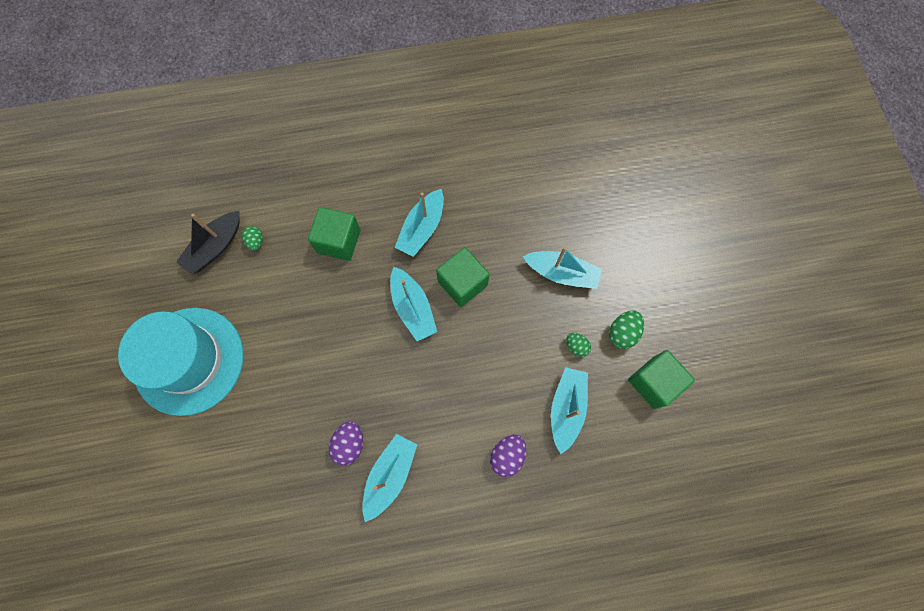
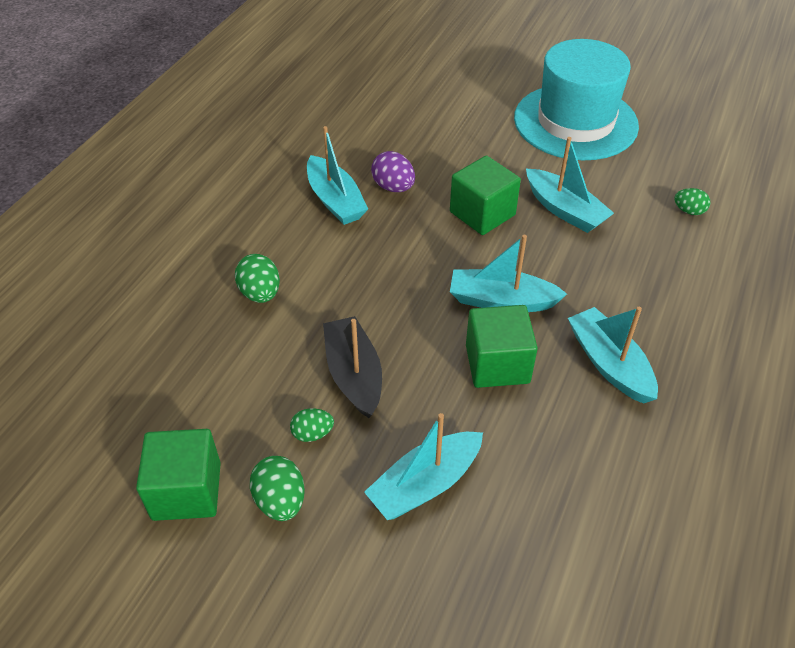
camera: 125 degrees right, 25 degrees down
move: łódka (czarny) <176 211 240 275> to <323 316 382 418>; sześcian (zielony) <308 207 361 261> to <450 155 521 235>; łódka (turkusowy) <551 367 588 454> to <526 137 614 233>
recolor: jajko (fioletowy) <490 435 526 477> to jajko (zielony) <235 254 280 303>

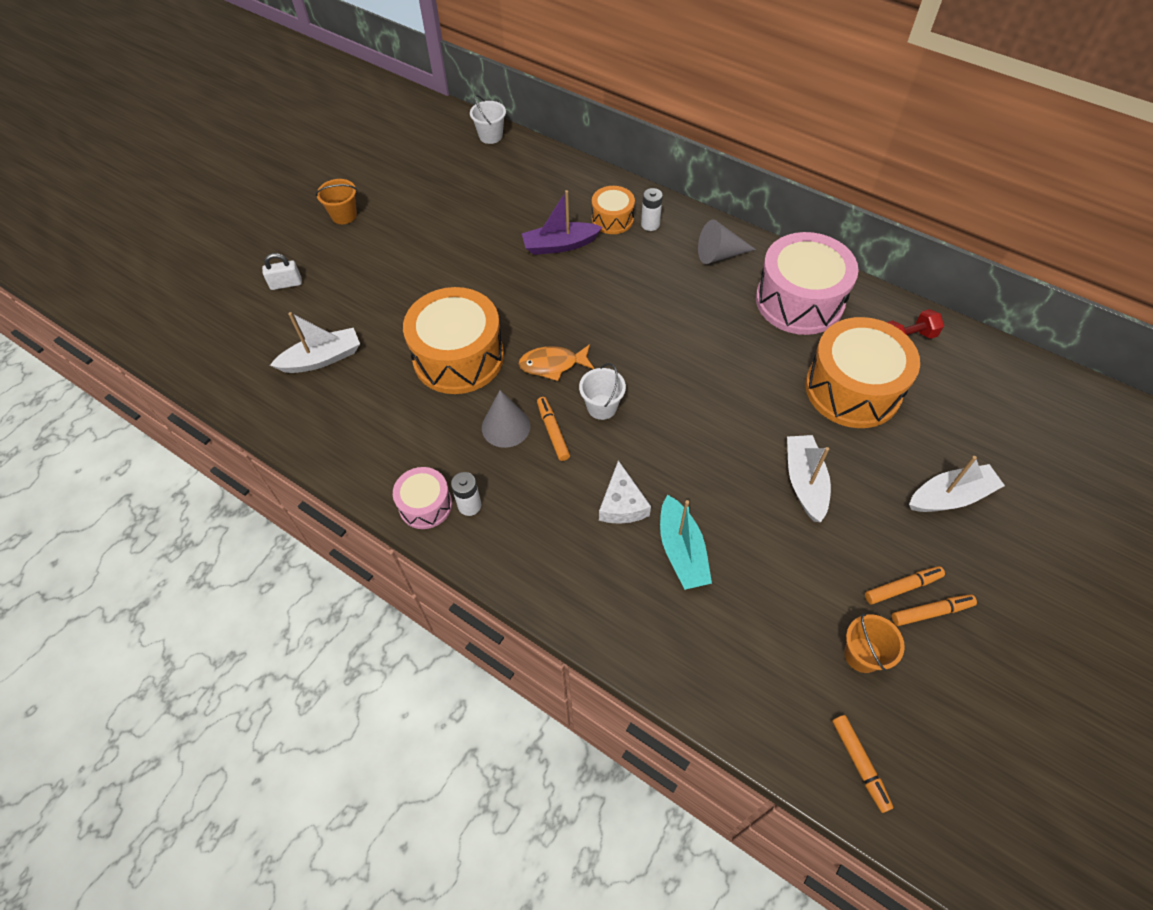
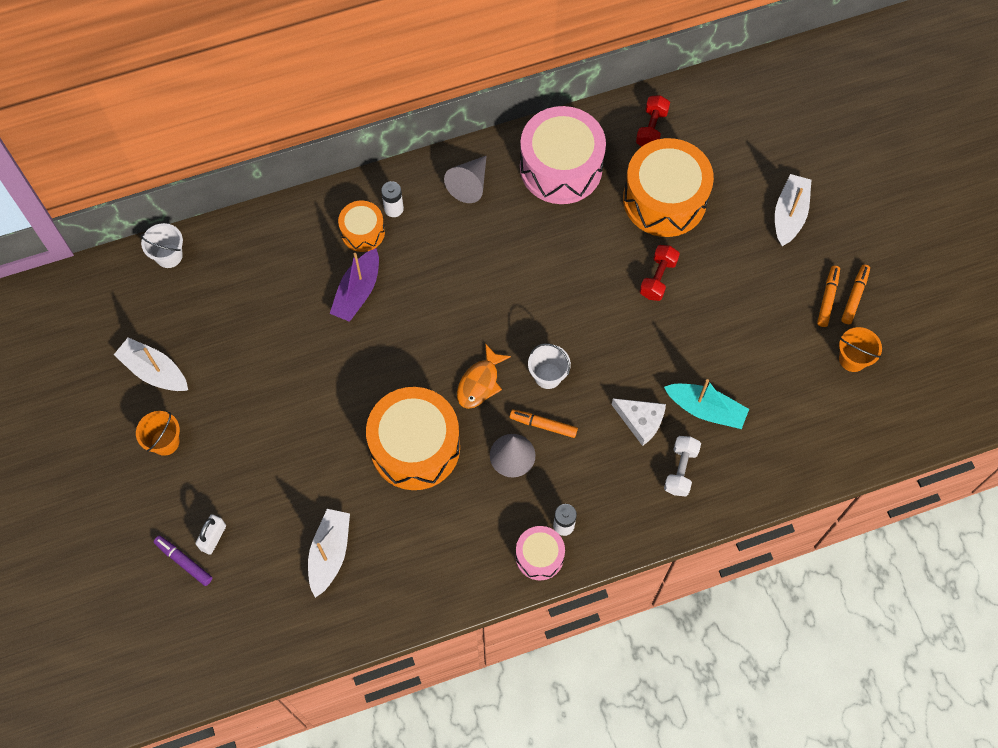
camera: 55 degrees left, 10 degrees up
delete: flamaster (pomarańczowy) <832 715 894 813>
insert: flamaster (fioletowy) <153 536 212 586>; hantel (czerwony) <639 245 680 301>; hantel (biały) <664 436 701 496>
move: łódka (biały) <787 435 831 522> to <114 337 188 391>

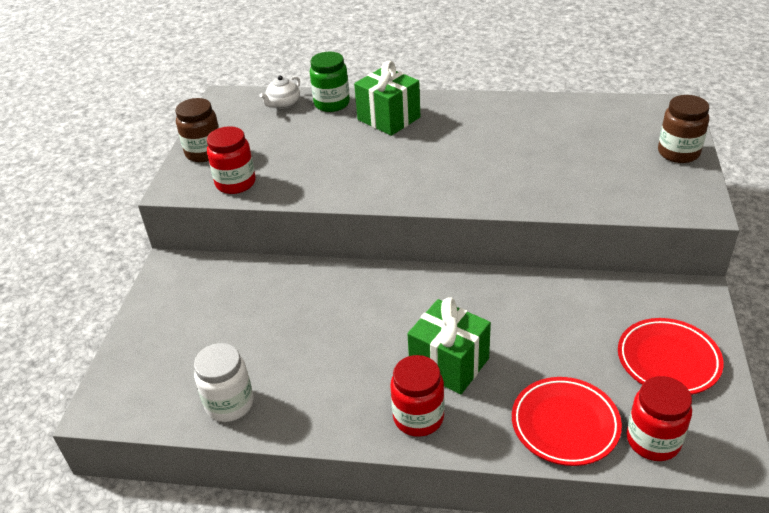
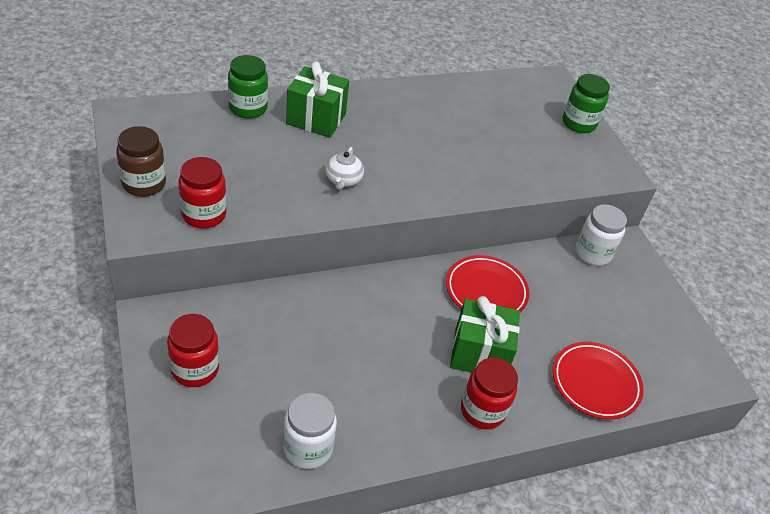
camera: 35 degrees left, 5 degrees up
insert: słoik (biały) <575 204 627 266>
move: imbryk (biały) <260 75 300 109> to <325 147 364 190>; talerz (czerwony) <618 318 724 395> to <446 255 530 312>; słoik (czerwony) <627 376 692 461> to <167 314 219 387>
recolor: słoik (brązowy) <658 95 709 163> to słoik (zielony) <563 74 610 133>

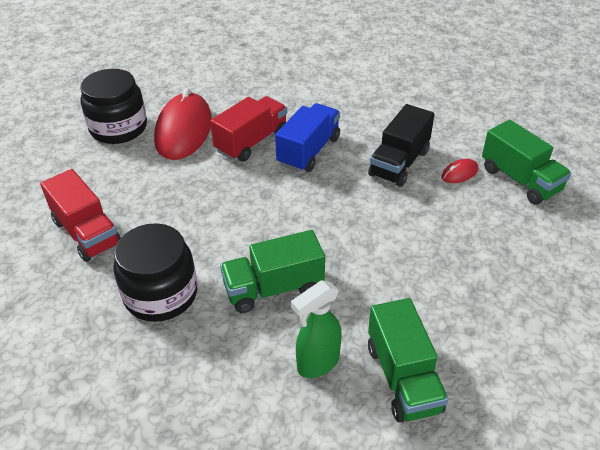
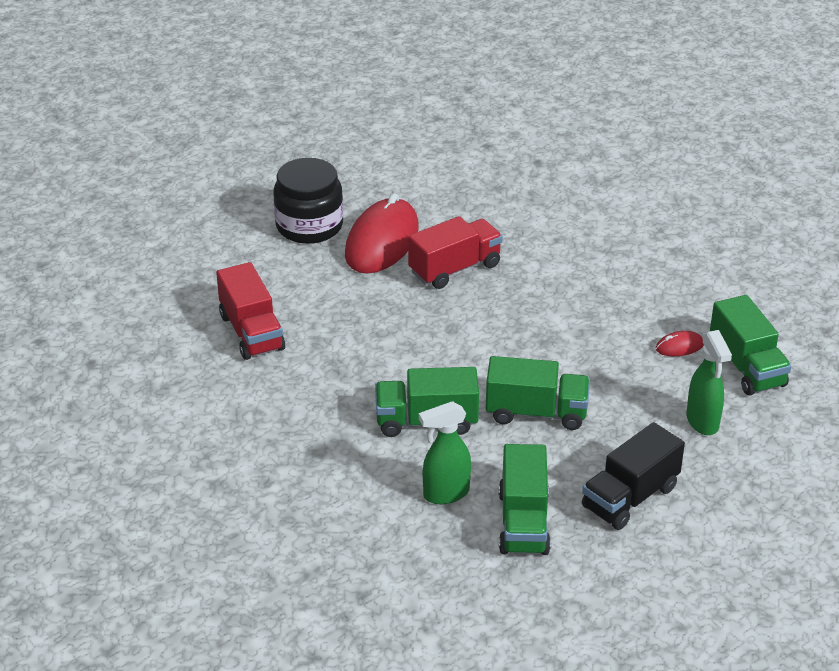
camera: 15 degrees right, 5 degrees down
delete: słoik (czarny) <113 223 197 322>; ciężarówka (niebieski) <275 103 340 172>
insert: ciężarówka (zielony) <486 356 590 430>; spryskiwacz (zielony) <687 330 732 435>
move: ciężarówka (czarny) <368 104 434 187> to <582 422 685 530>

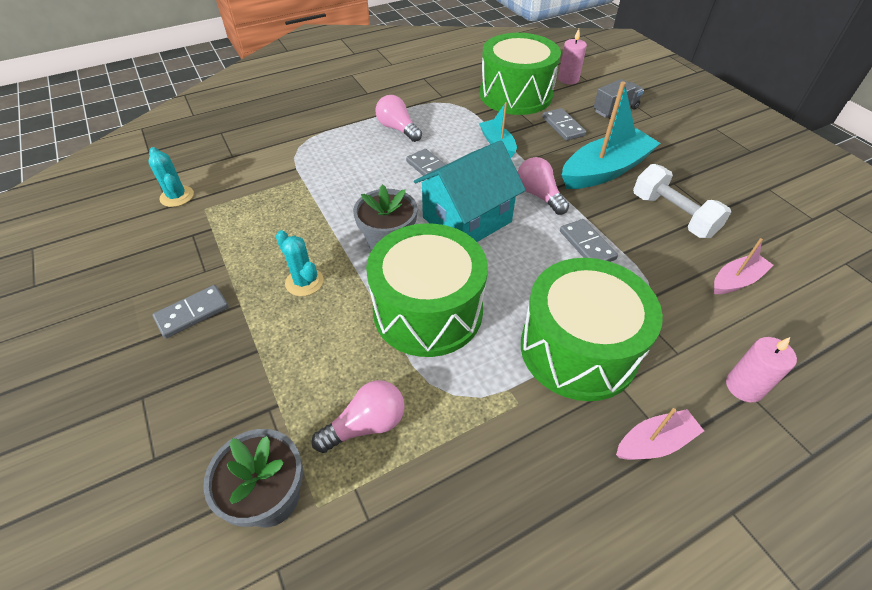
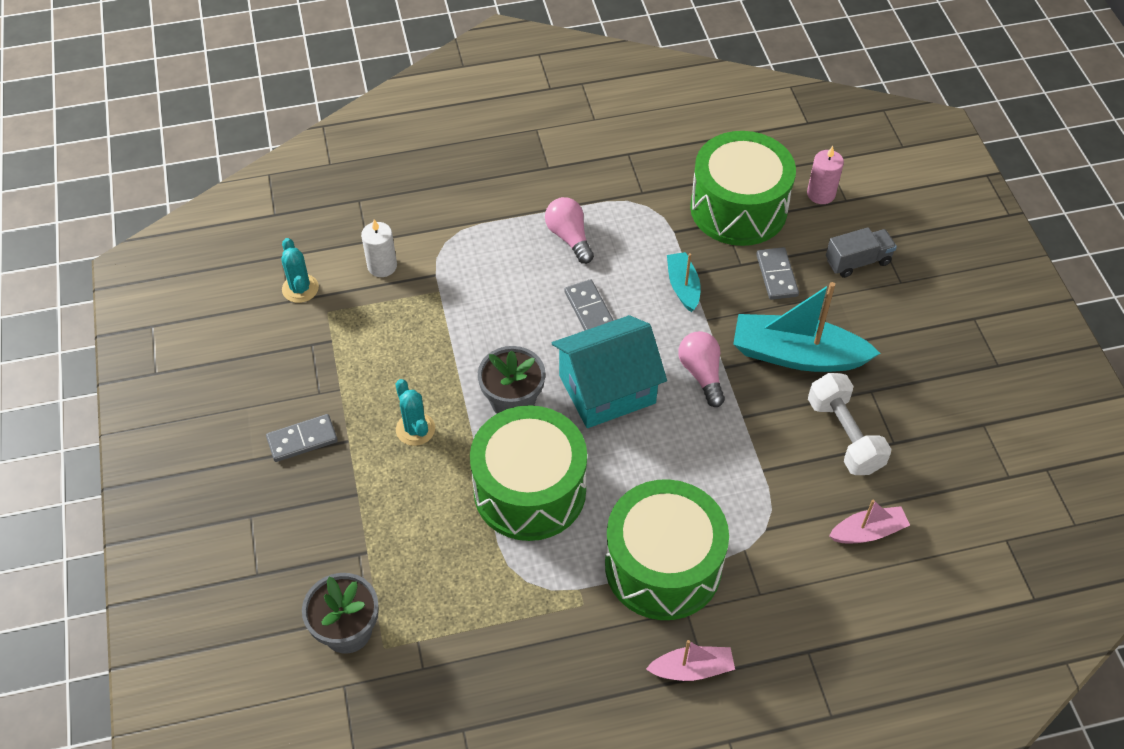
camera: 15 degrees right, 5 degrees up
delete: żarówka (różowy) <312 380 405 453>; kostka domina (szary) <560 219 618 262>; świeca (różowy) <726 337 797 402>
insert: świeca (biały) <361 219 397 277>
rotate: łódka (turkusowy) <562 81 661 189> = <733 282 881 372> 150 degrees counterclockwise

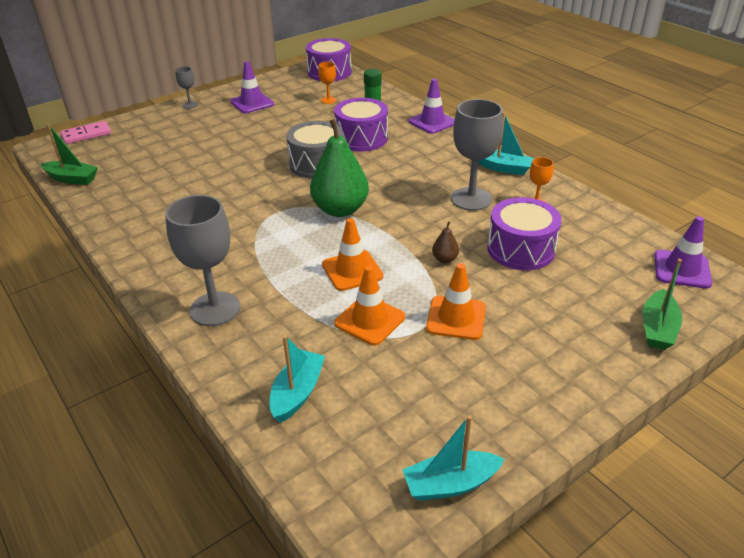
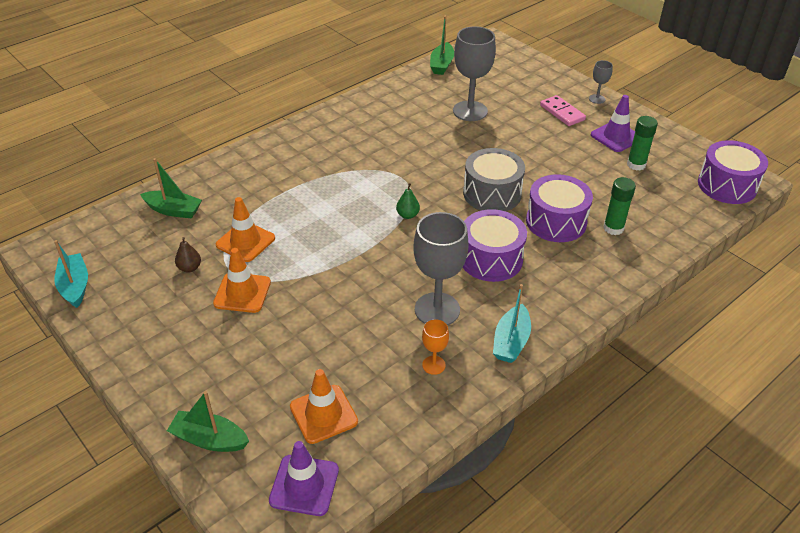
camera: 85 degrees right, 5 degrees up
delete: kielich (pomarańczowy) <318 62 336 104>; pachołek (fioletowy) <409 78 455 134>
insert: klej w sztyfcie (zielony) <627 116 658 171>
move: kostka domina (różowy) <61 121 111 144> to <540 95 586 126>; kielich (szary) <165 195 240 326> to <453 26 496 121>; pachołek (pomarańczowy) <322 218 383 291> to <290 369 358 444>; gruszka (brązowy) <432 221 459 263> to <175 237 201 273>; bęben (fioletowy) <487 197 562 270> to <463 209 527 282>
recolor: łódka (turkusowy) <270 335 325 423> to łódka (zielony) <140 158 202 219>
resize: gruszka (zielony) <310 119 369 217> = <396 183 420 219> x0.42

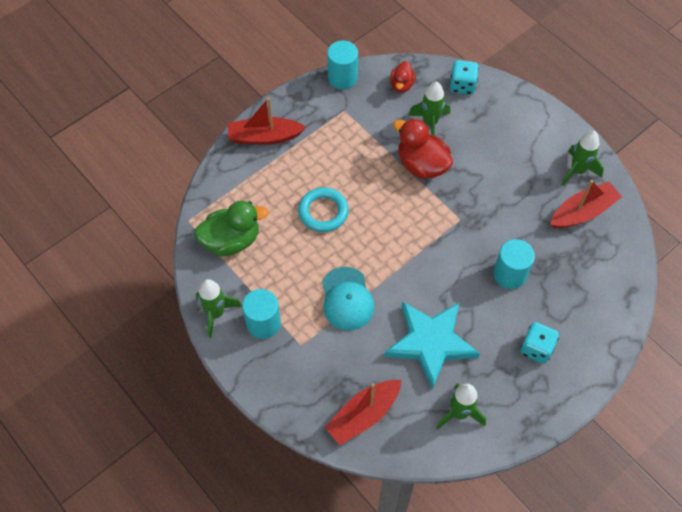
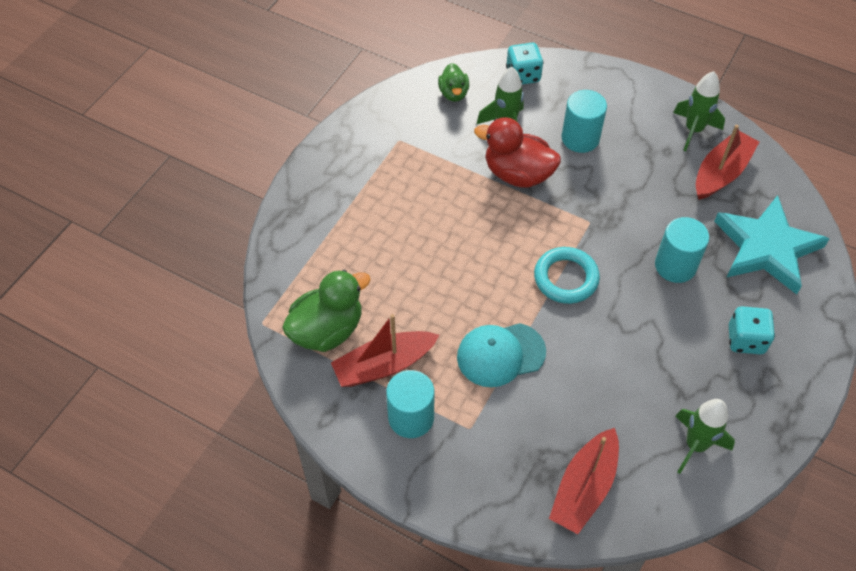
camera: 20 degrees left, 5 degrees down
delete: rakieta (zielony) <196 279 242 338>
move: łódka (czerwony) <228 97 306 145> to <331 314 439 387>; pierścień (turkusowy) <298 187 349 232> to <534 247 600 304>; walec (turkusowy) <327 40 358 89> to <561 90 607 153>; gwiazda (turkusowy) <384 301 480 390> to <714 195 830 295>
recolor: kaczka (czerwony) <390 61 416 93> to kaczka (zielony) <438 63 469 102>
rotate: czapka (turkusowy) <322 267 375 331> = <457 323 546 387> 105 degrees clockwise

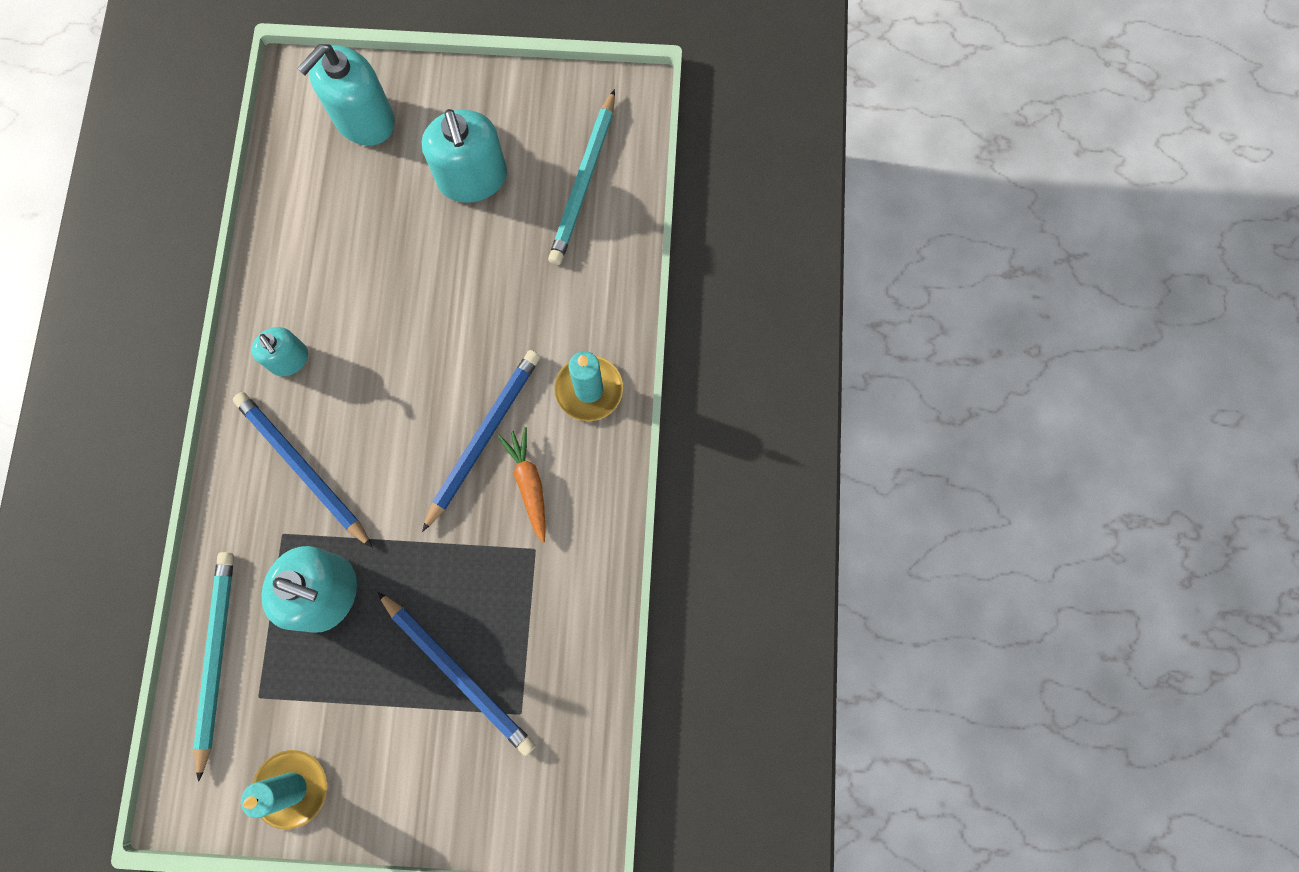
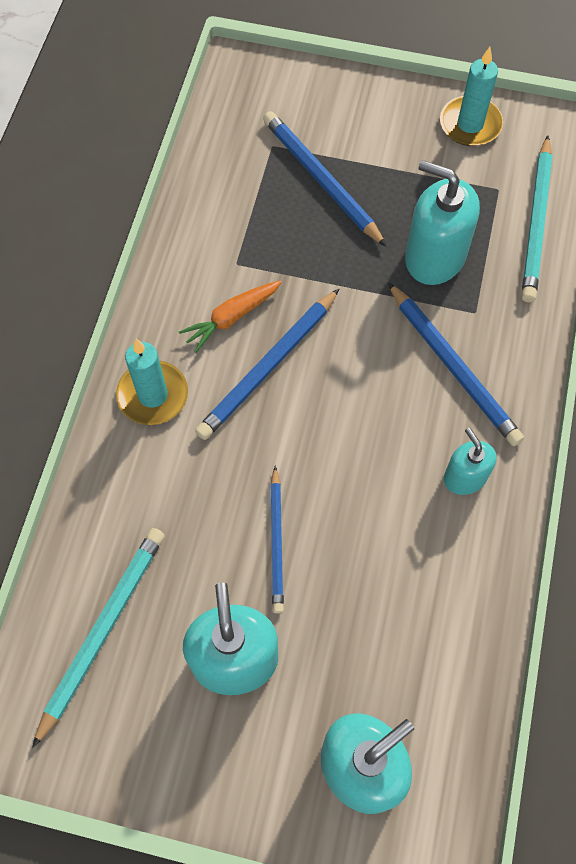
camera: 170 degrees left, 10 degrees down
insert: ołówek (niebieski) <270 466 284 613>
rotate: marchewka (pomarańczowy) <498 427 546 543> = <179 281 282 353> 60 degrees clockwise

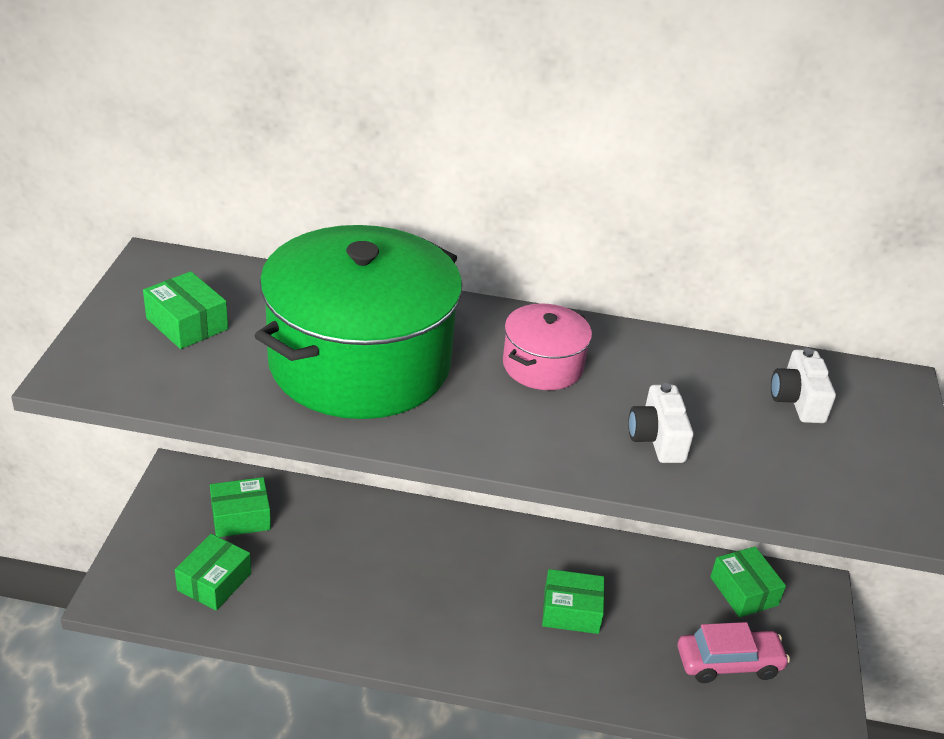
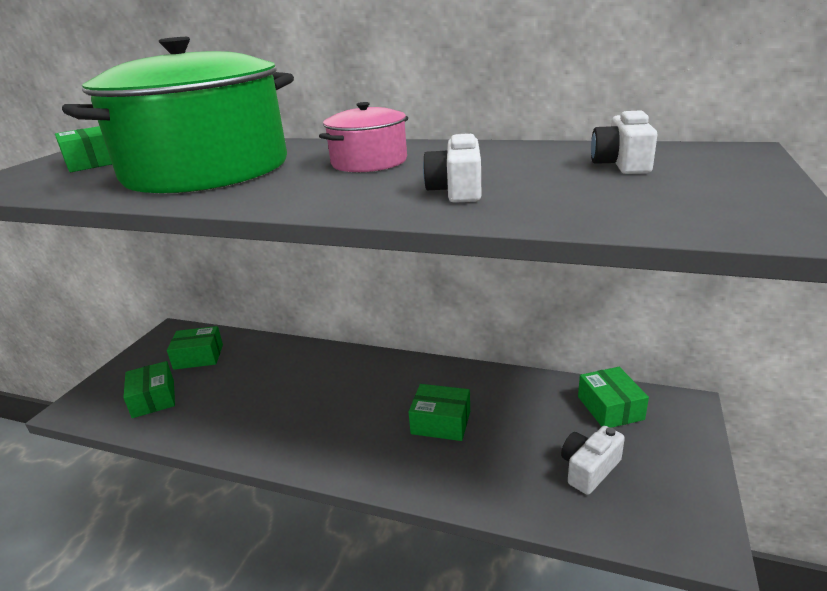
camera: 15 degrees right, 10 degrees down
replace: samochód (różowy) <677 622 790 683> to aparat fotograficzny (biały) <561 426 625 495>
rotate: pudełko (zielony) <175 534 251 611> = <123 361 175 418> 60 degrees counterclockwise

